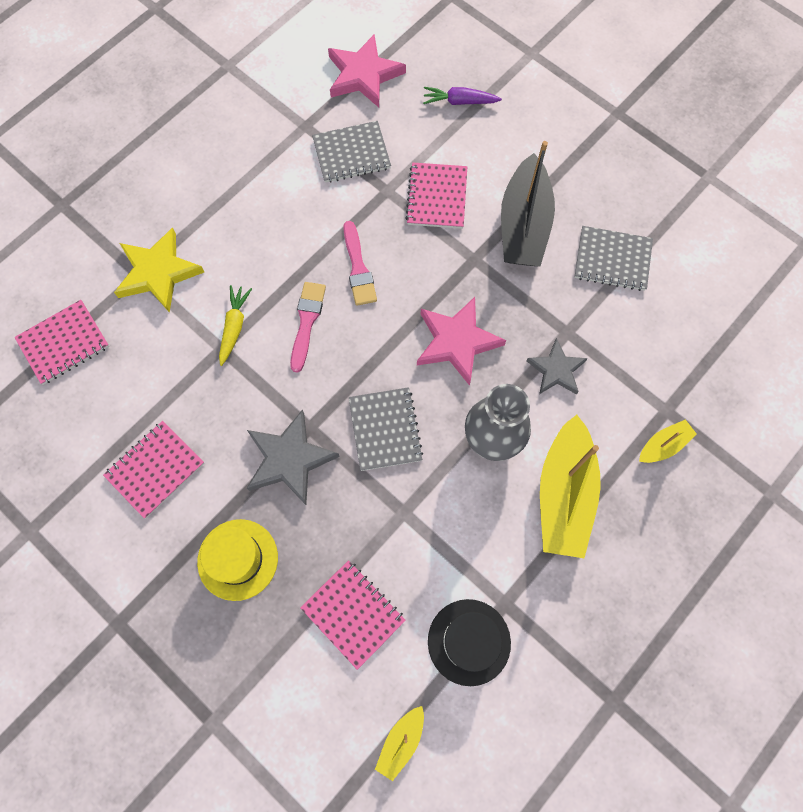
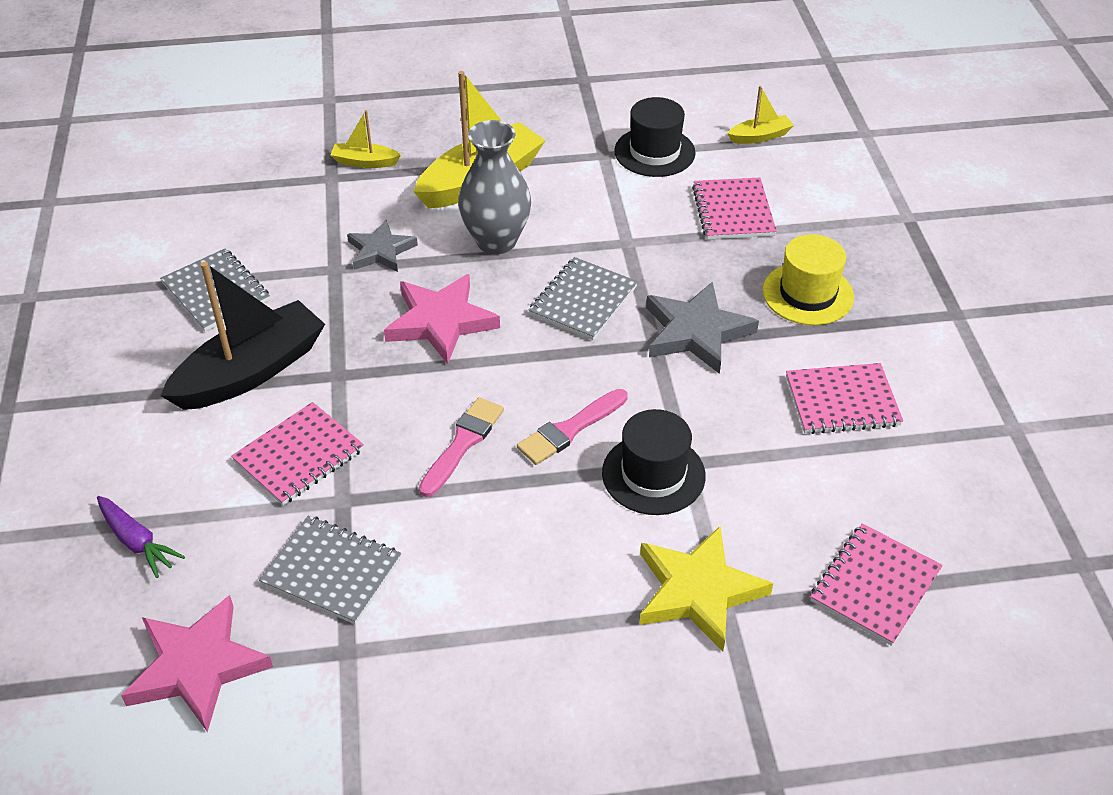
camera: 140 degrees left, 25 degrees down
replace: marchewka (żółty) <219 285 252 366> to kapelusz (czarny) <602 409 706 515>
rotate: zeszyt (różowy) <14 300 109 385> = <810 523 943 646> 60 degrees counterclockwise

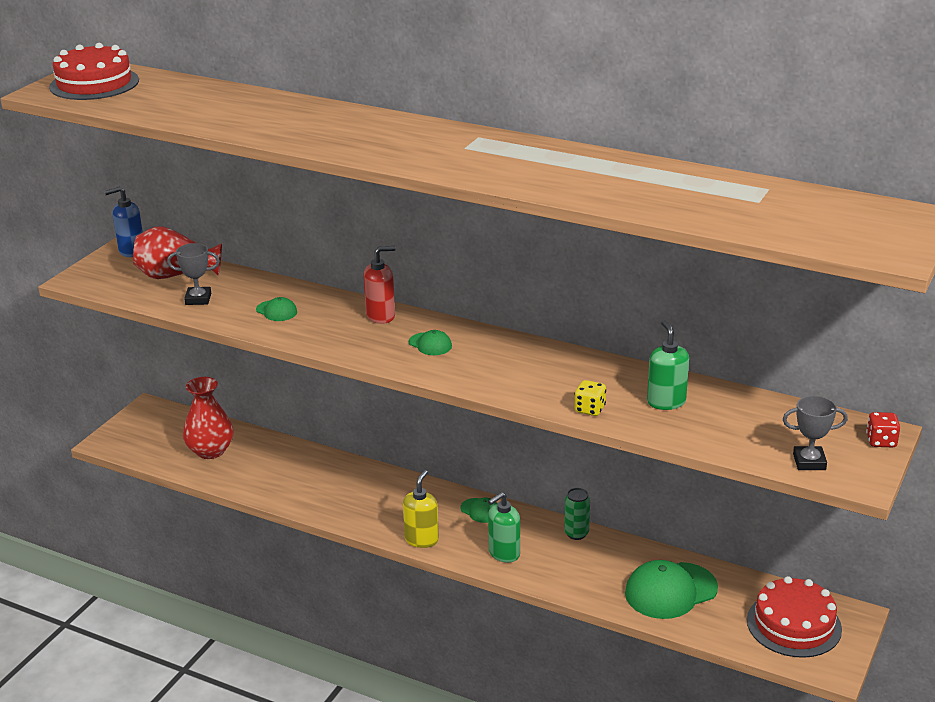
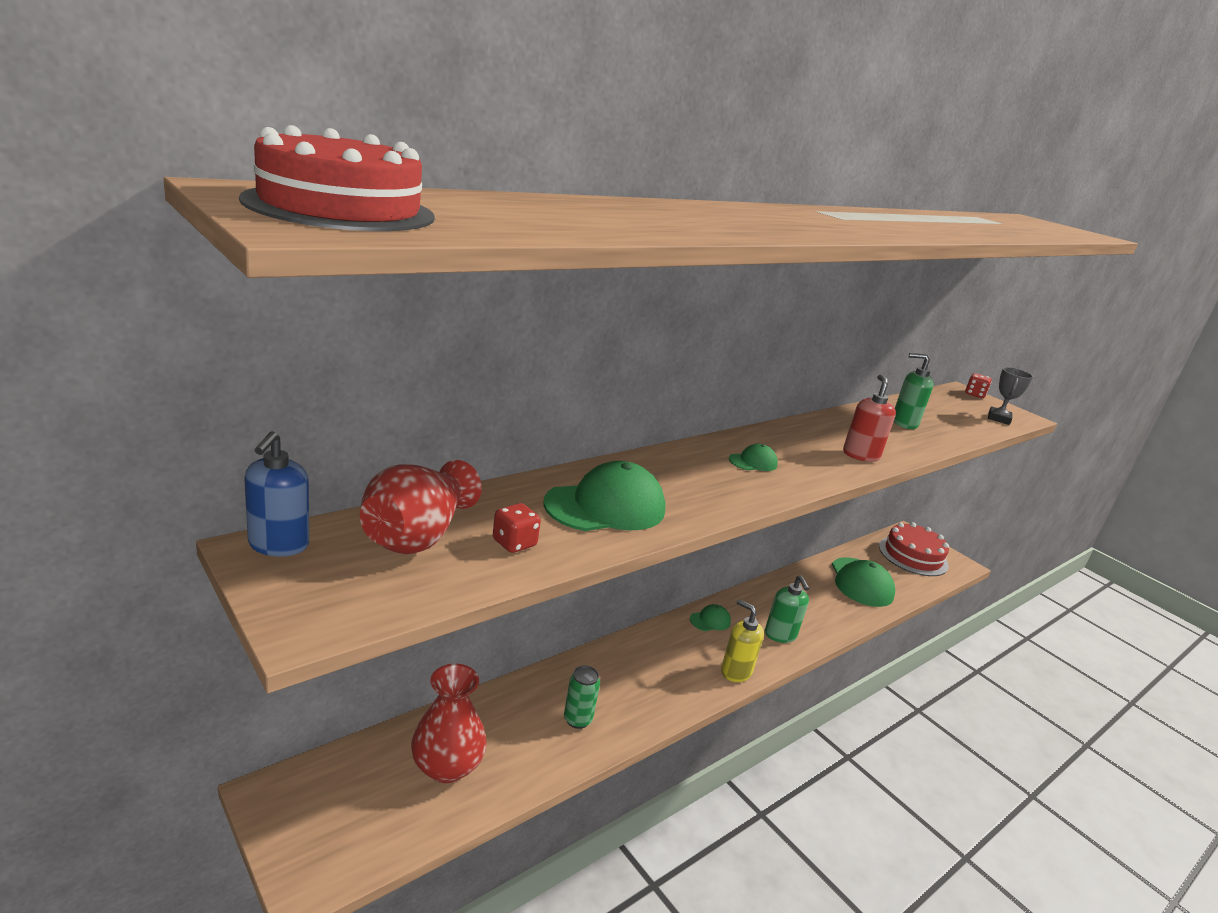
camera: 70 degrees left, 5 degrees down
delete: kostka do gry (żółty) <575 380 606 416>
move: dozownik mydła (czerwony) <363 246 396 324> to <843 374 896 462>; puszka (zielony) <564 488 590 540> to <564 666 600 729>
replace: puchar (szary) <167 243 220 305> to kostka do gry (czerwony) <493 503 541 553>
resize: czapka (zielony) <256 297 297 321> = <544 461 666 531> x2.06

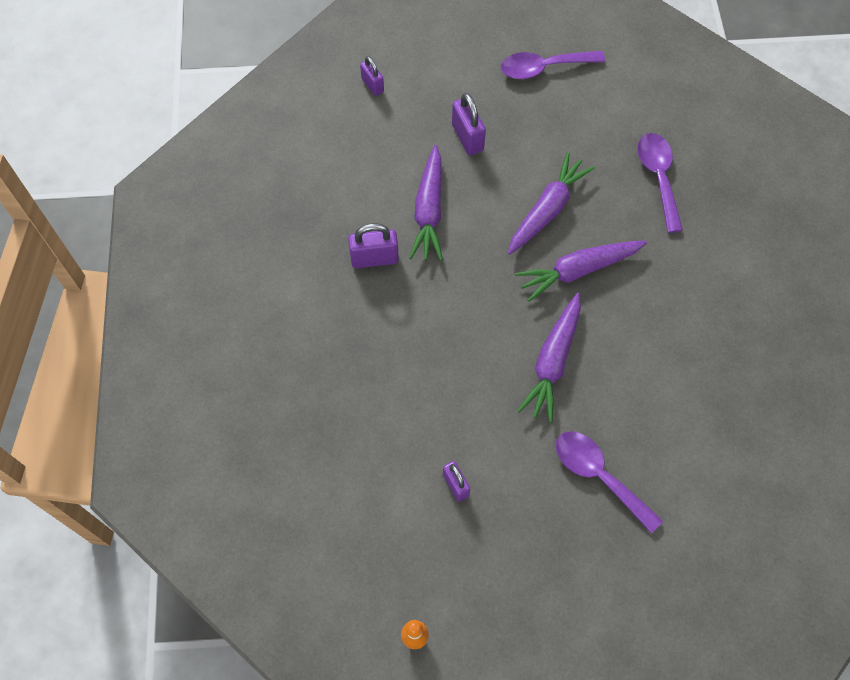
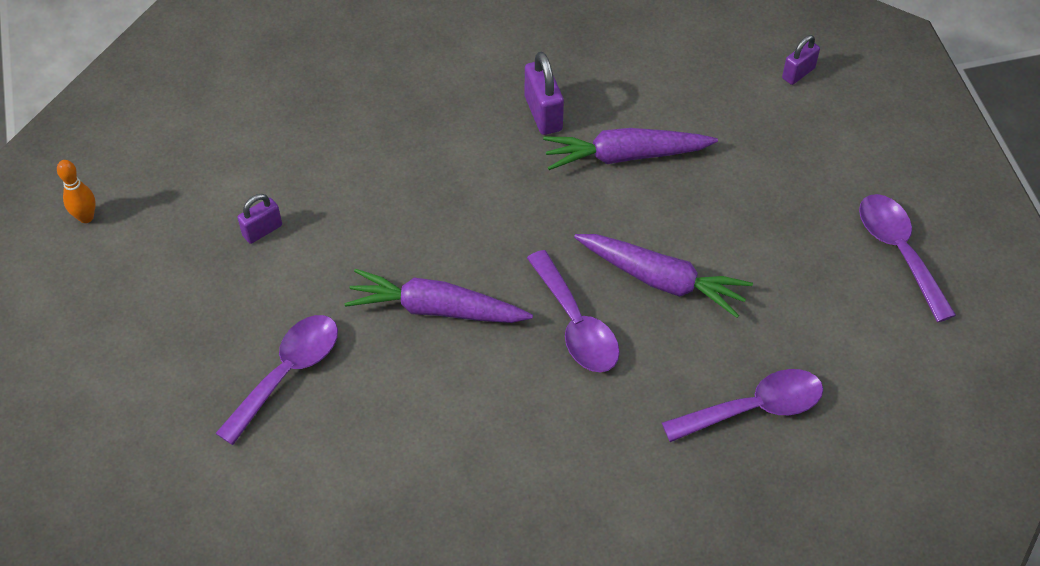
camera: 80 degrees right, 10 degrees down
delete: kłódka (fioletowy) <452 93 486 155>
replace: marchewka (fioletowy) <515 241 647 302> to łyżka (fioletowy) <527 250 620 372>

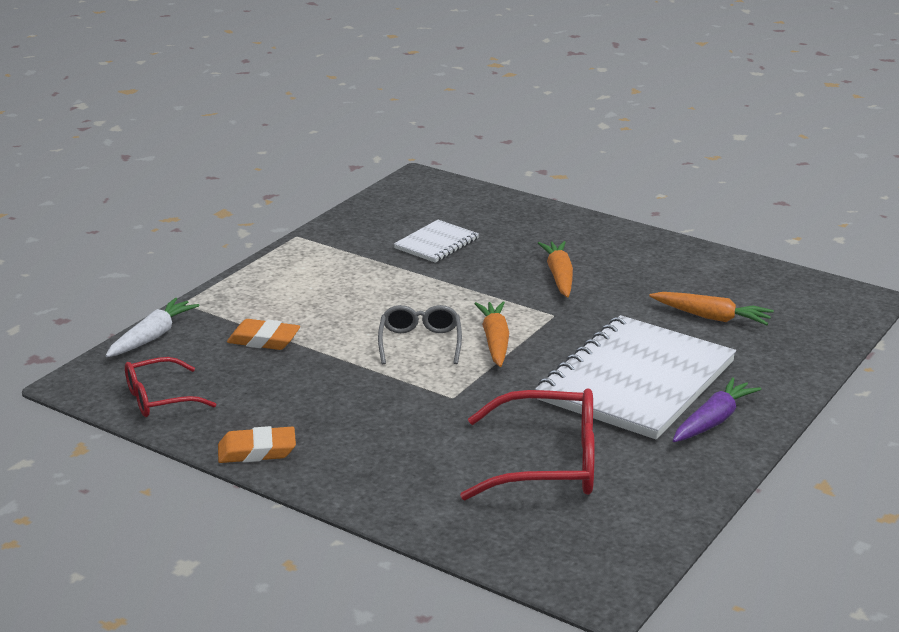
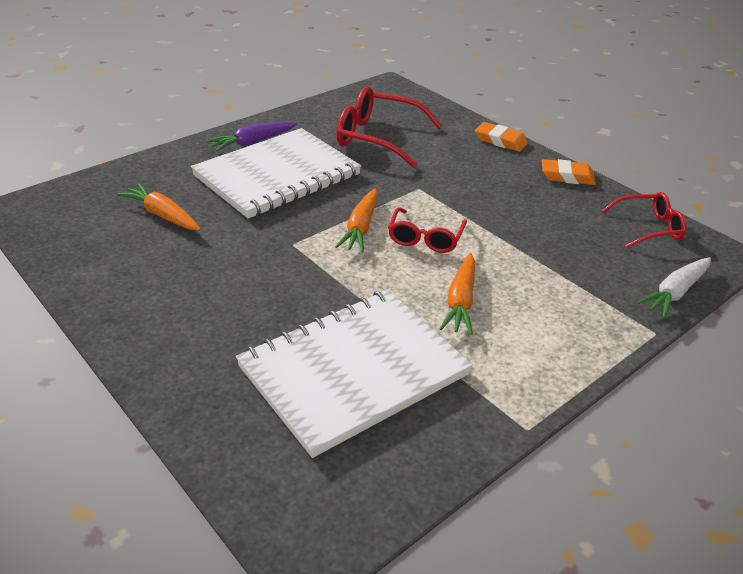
camera: 165 degrees left, 10 degrees up
move: gumka do mazania (pomarańczowy) <227 319 300 350> to <475 122 528 152>; marchewka (pomarańczowy) <538 241 573 297> to <440 253 475 335>
recolor: okulary (szary) <378 305 462 364> to okulary (czerwony) <388 207 467 253>
resize: zeszyt (biały) <394 220 479 263> = <236 290 473 458> x2.13

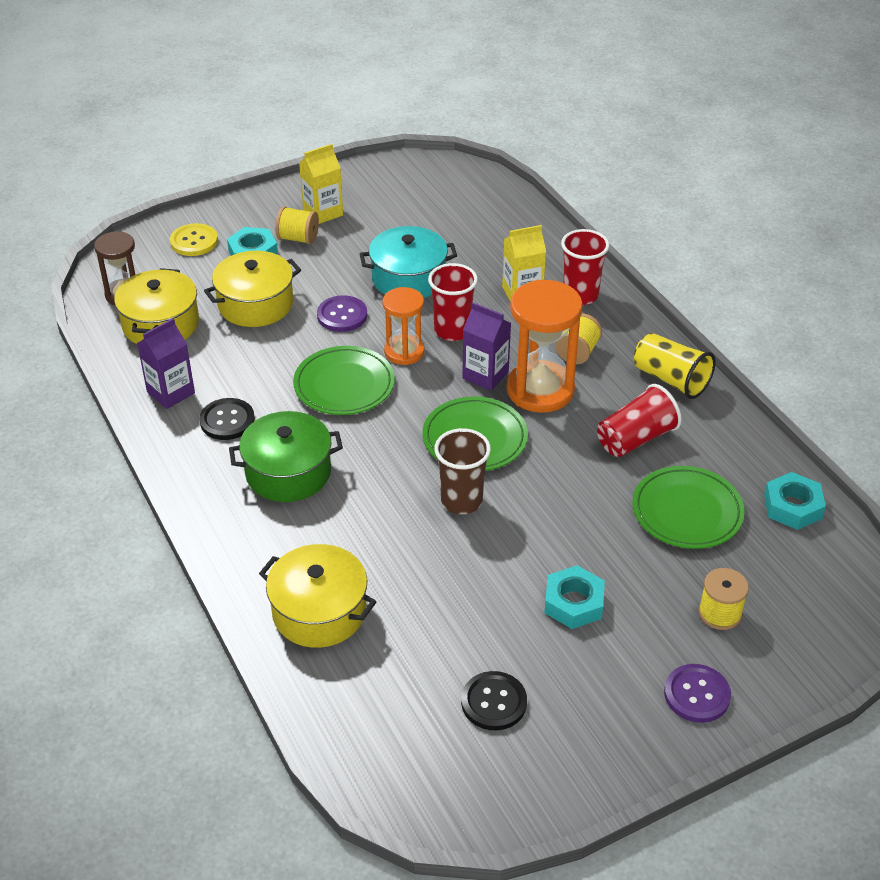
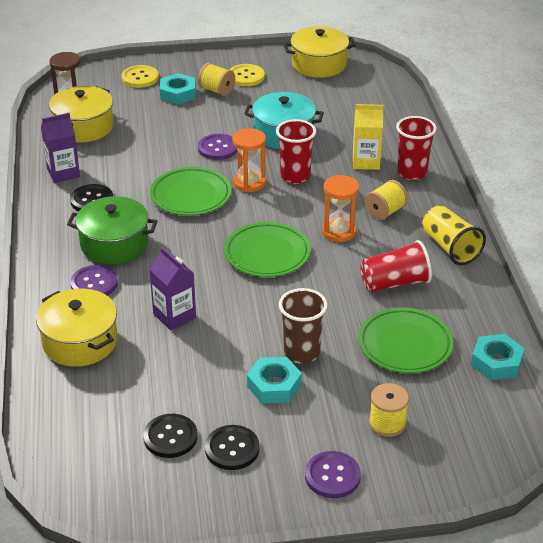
camera: 20 degrees right, 5 degrees down
insert: guzik (fioletowy) <70 265 118 296>; guzik (czarny) <205 425 259 470>
move: garnek (żółty) <204 251 301 327> to <283 26 356 78>; szklanka (brązowy) <434 428 491 514> to <279 288 328 364>; karton mleka (fioletowy) <462 303 511 391> to <149 247 196 330>
replace: karton mleka (żółty) <299 144 343 224> to guzik (żółty) <229 64 265 86>
resize: klepsydra (pomarańczowy) <507 280 583 413> = <322 175 359 242> x0.61

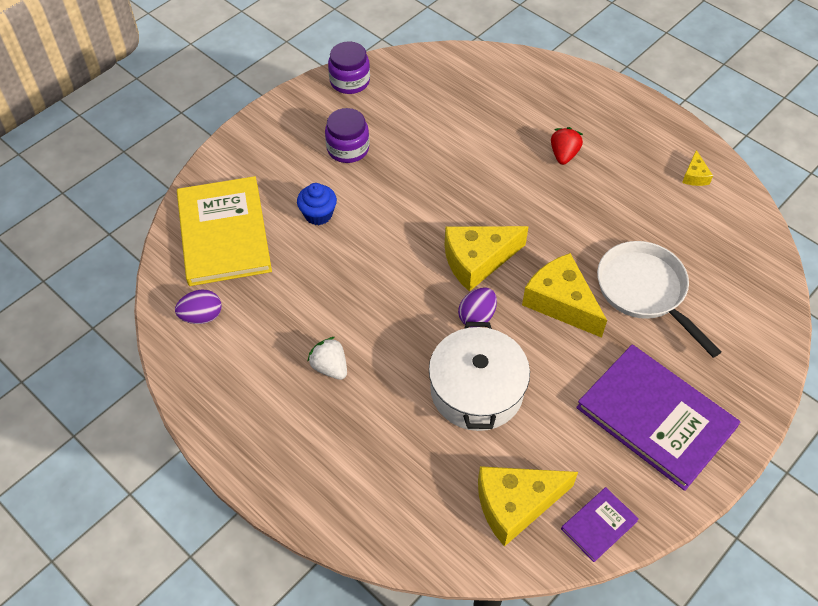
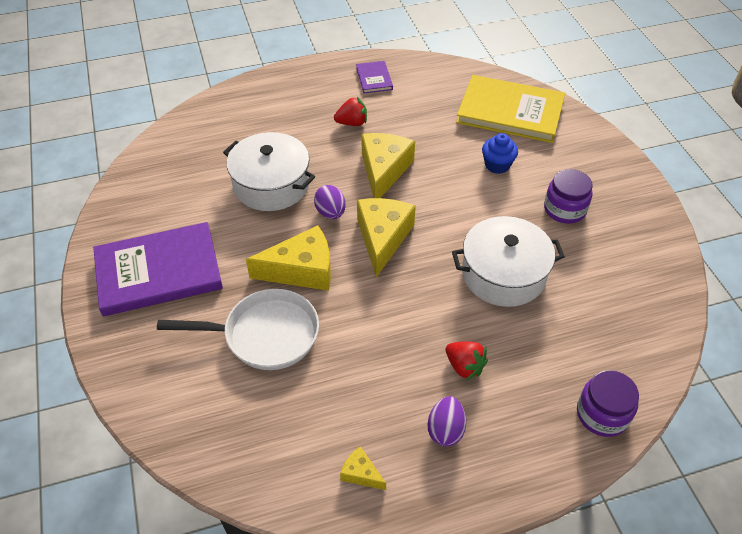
camera: 120 degrees right, 5 degrees down
insert: garnek (biały) <452 216 565 307>
move: jajko (fioletowy) <175 290 222 324> to <428 396 466 447>; słoik (fioletowy) <328 41 370 94> to <577 370 639 437>; ser (żółty) <478 466 578 547> to <361 133 415 198>; książka (fioletowy) <561 487 639 562> to <356 61 393 93>
recolor: truskawka (biały) <307 337 347 380> to truskawka (czerwony) <334 97 367 126>

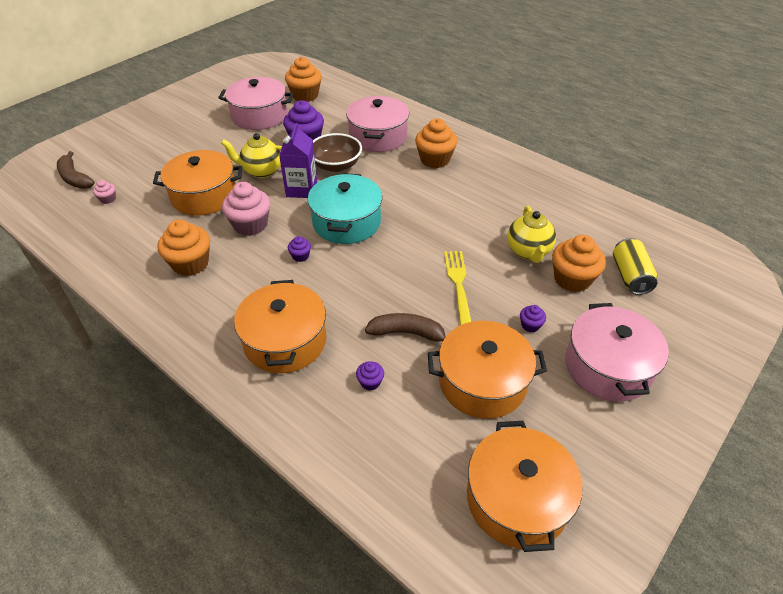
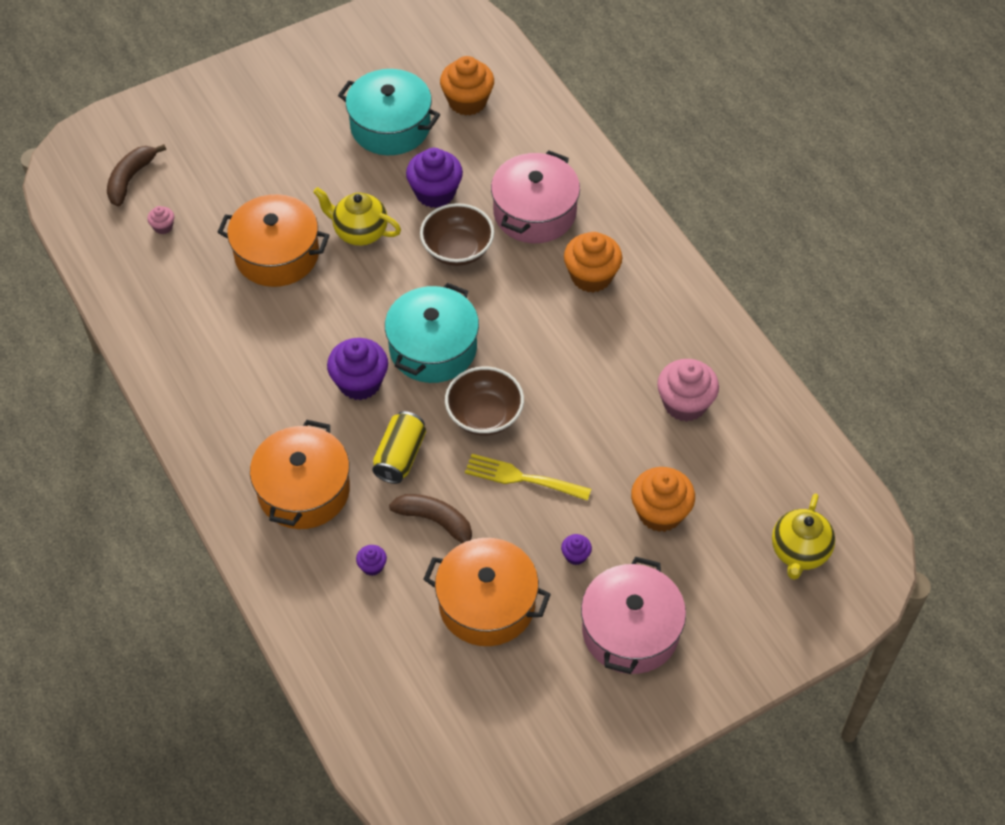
camera: 20 degrees right, 10 degrees up
delete: muffinka (pomarańczowy) <158 220 210 276>; karton mleka (fioletowy) <279 123 317 198>; garnek (pomarańczowy) <467 421 582 552>
insert: miska (brązowy) <445 367 524 436>
move: muffinka (różowy) <222 182 270 236> to <657 359 719 422>; imbryk (żółty) <507 206 556 263> to <772 493 835 580>; puszka (żółty) <613 238 658 295> to <372 411 426 484>
recolor: garnek (różowy) <218 77 294 130> to garnek (turkusowy) <338 69 440 155>
rotate: banan (brązowy) <57 151 95 189> = <107 144 166 207> 45 degrees clockwise; widelec (żółty) <444 251 471 325> = <465 454 591 501> 90 degrees counterclockwise
resize: muffinka (fioletowy) <288 236 311 262> = <327 338 388 400> x2.12

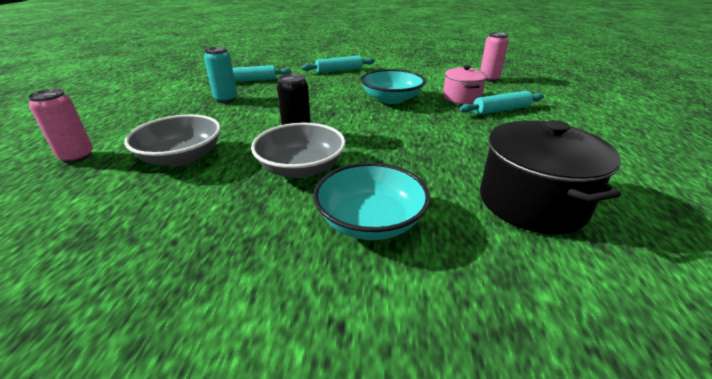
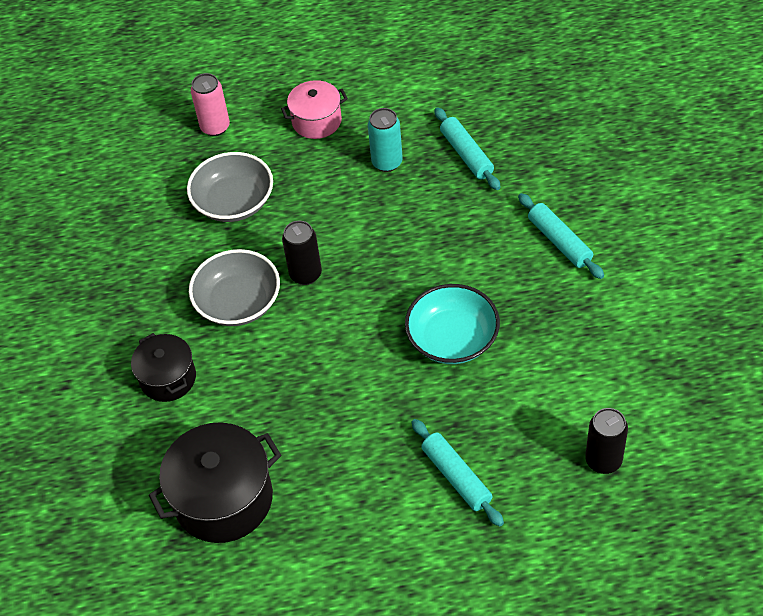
camera: 80 degrees right, 20 degrees up
move: garnek (różowy) <443 65 487 104> to <281 80 348 139>
replace: miska (turkusowy) <313 162 430 240> to garnek (czarny) <131 333 196 402>
recolor: puszka (różowy) <480 32 509 82> to puszka (czarny) <585 408 628 474>

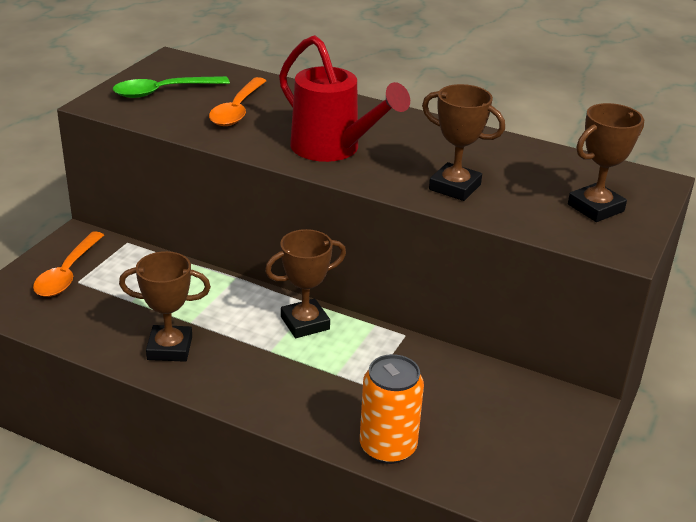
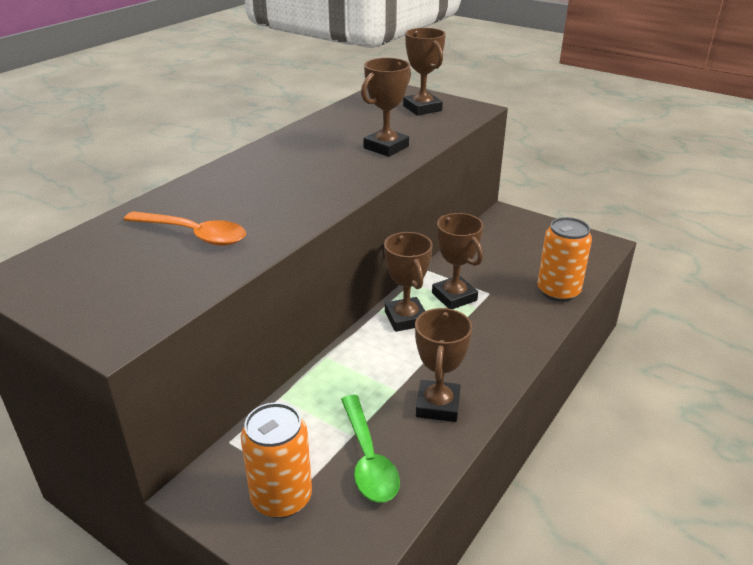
camera: 80 degrees left, 0 degrees up
delete: konewka (czerwony) <279 35 410 162>
insert: puchar (brązowy) <432 213 483 309>
move: łyżka (zielony) <113 76 230 98> to <341 395 400 503>
replace: łyżka (pomarańczowy) <33 231 104 297> to puszka (pomarańczowy) <241 403 312 518>

